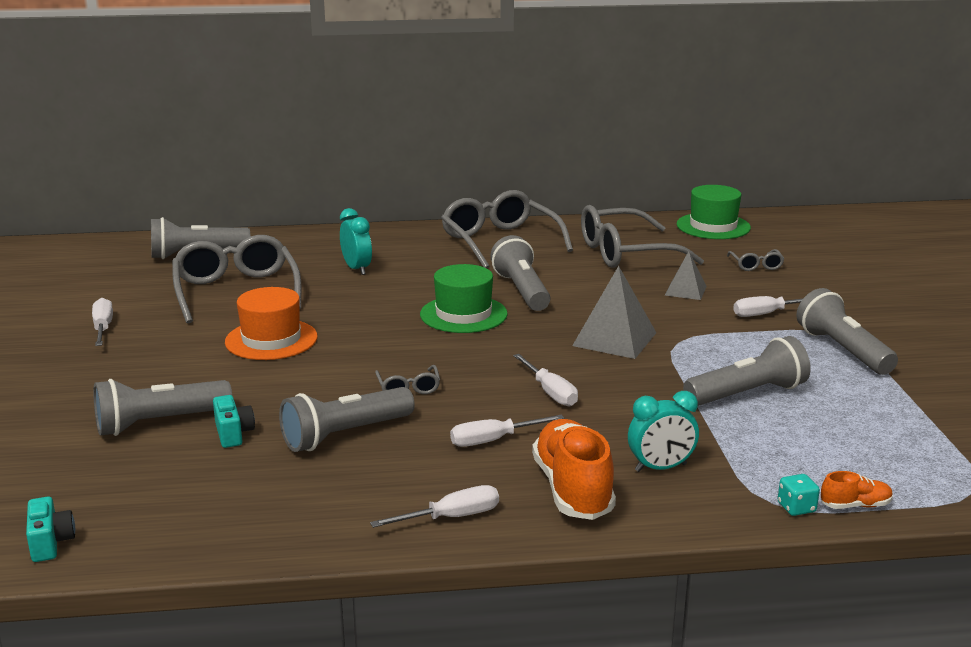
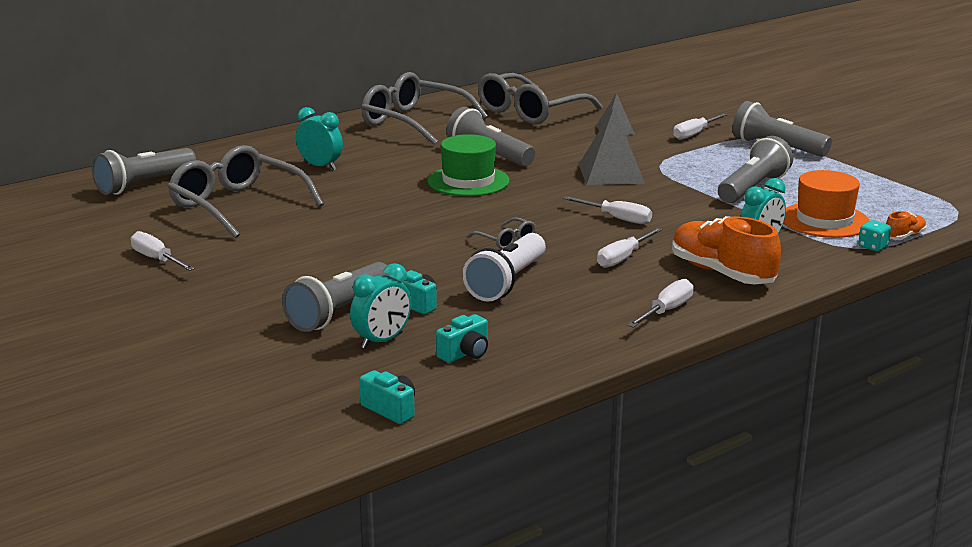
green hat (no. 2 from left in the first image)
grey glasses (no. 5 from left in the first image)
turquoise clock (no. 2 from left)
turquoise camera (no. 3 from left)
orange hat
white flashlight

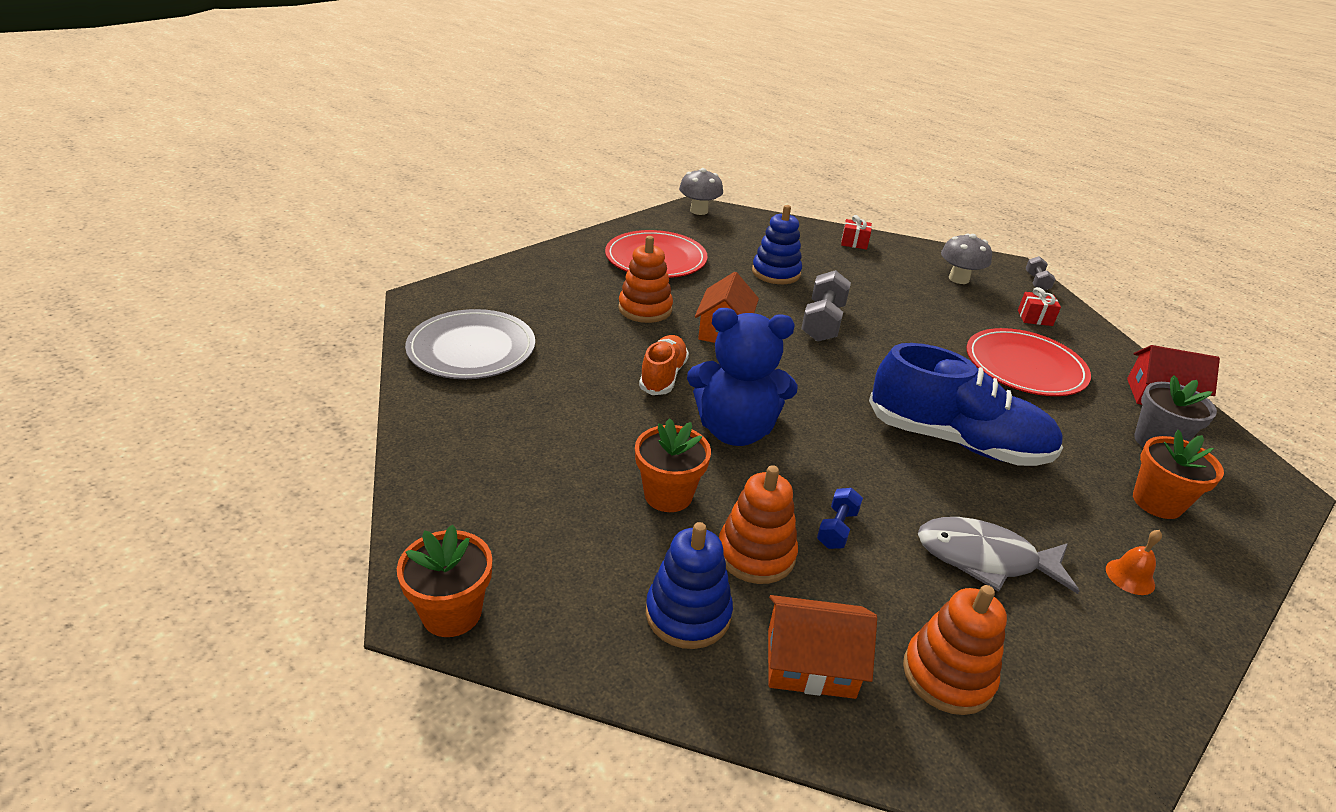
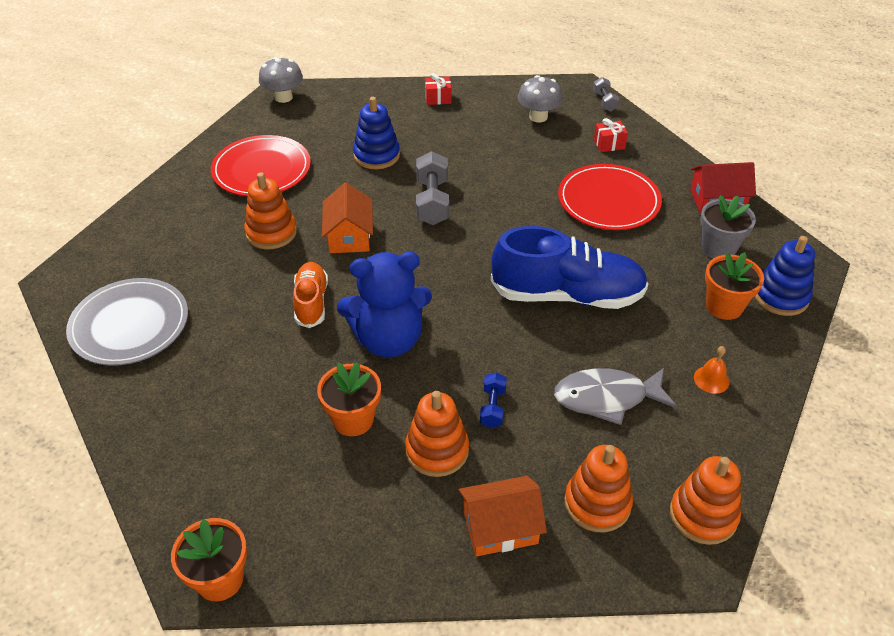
orange stacking toy (no. 4 from left)
blue stacking toy (no. 2 from left)

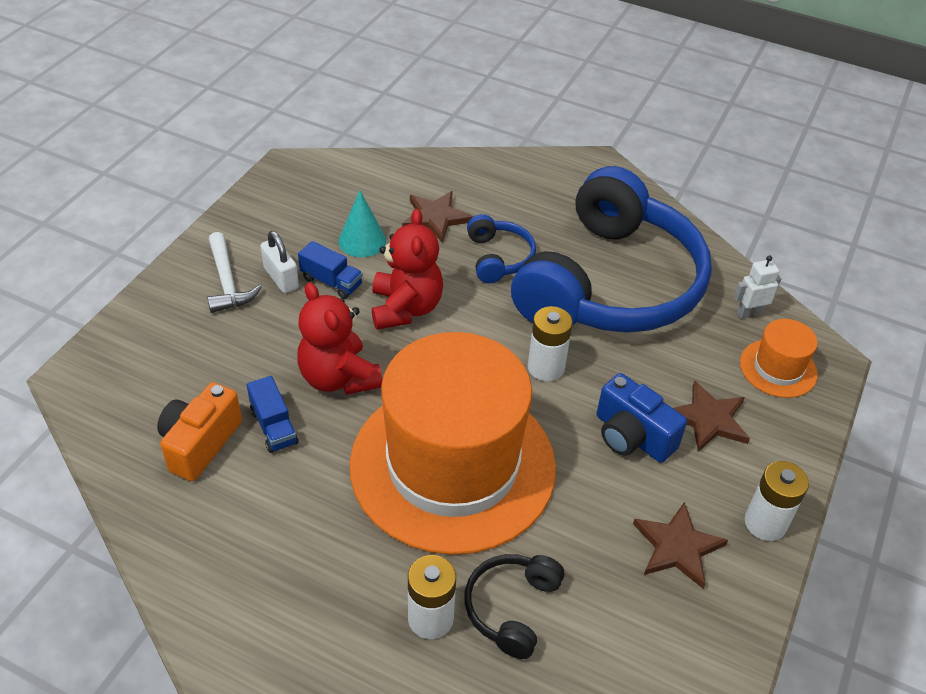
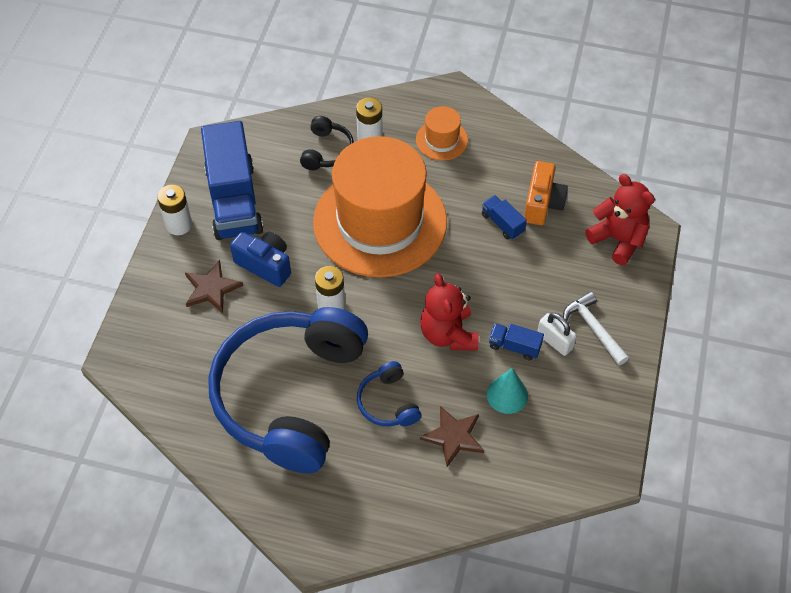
white robot
red teddy bear (no. 2 from left)
orange hat (no. 2 from left)
blue truck (no. 1 from left)

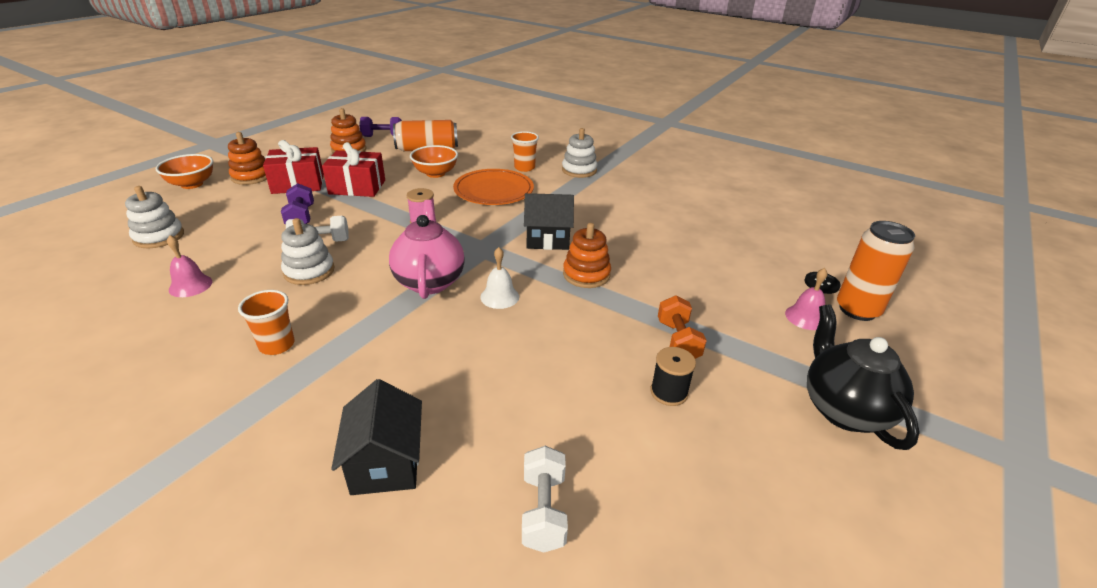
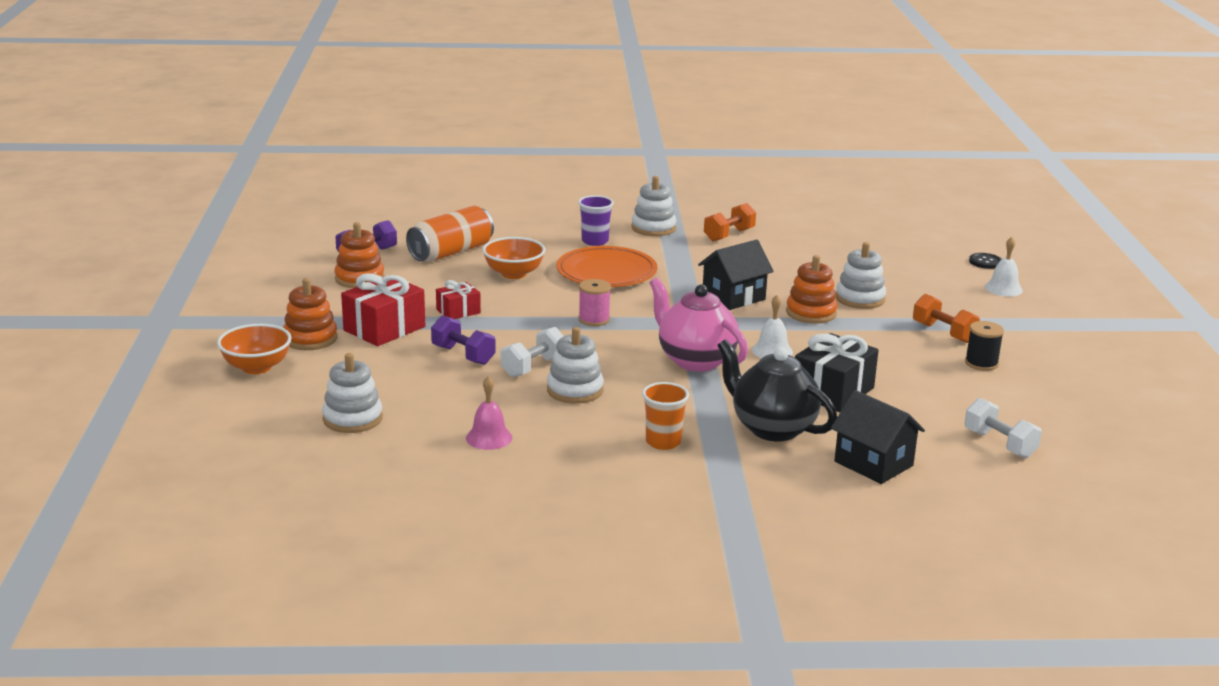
orange can (no. 2 from left in the first image)
orange dumbbell (no. 1 from left)
black gift
white stacking toy (no. 4 from left)
black teapot
purple cup
white bell (no. 2 from left)
red gift (no. 2 from left)

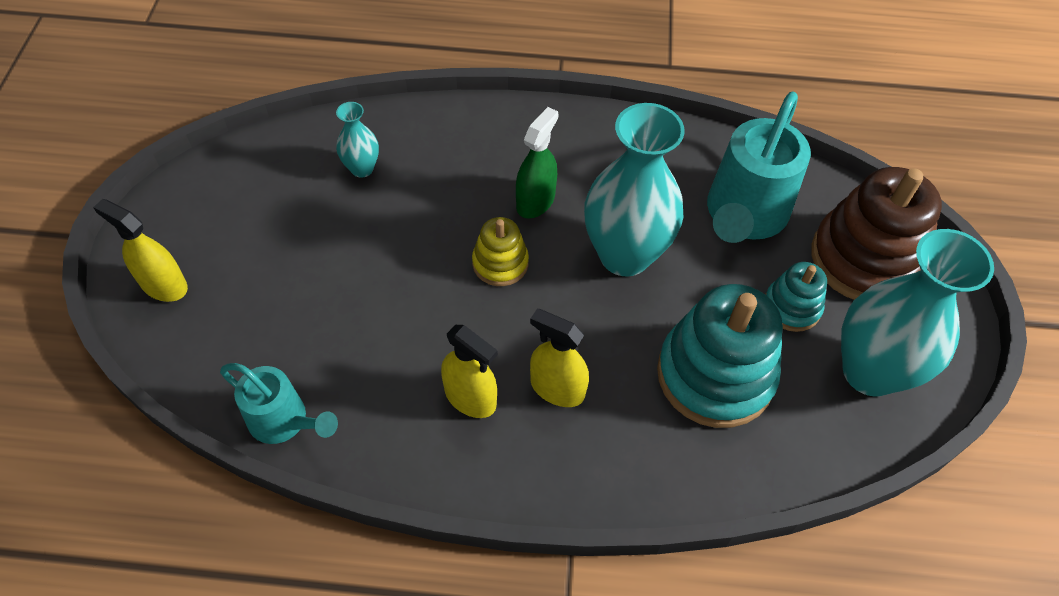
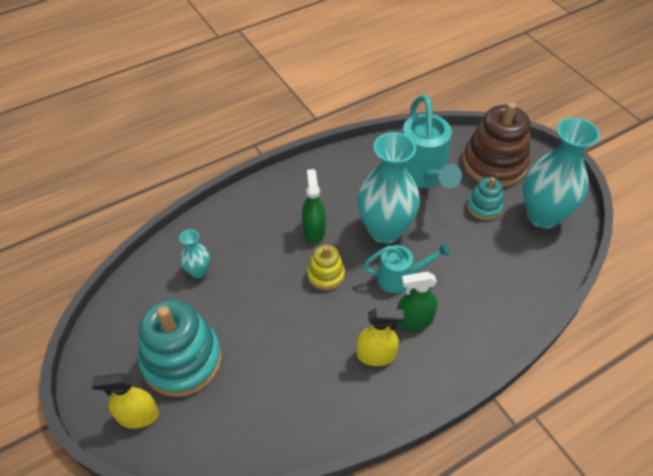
turquoise watering can (no. 1 from left)
turquoise stacking toy (no. 1 from left)
green spray bottle (no. 2 from left)

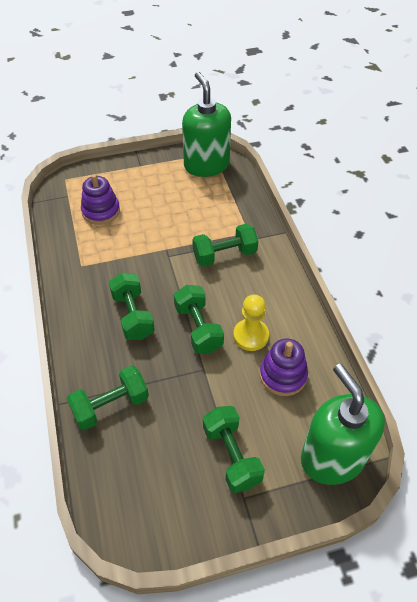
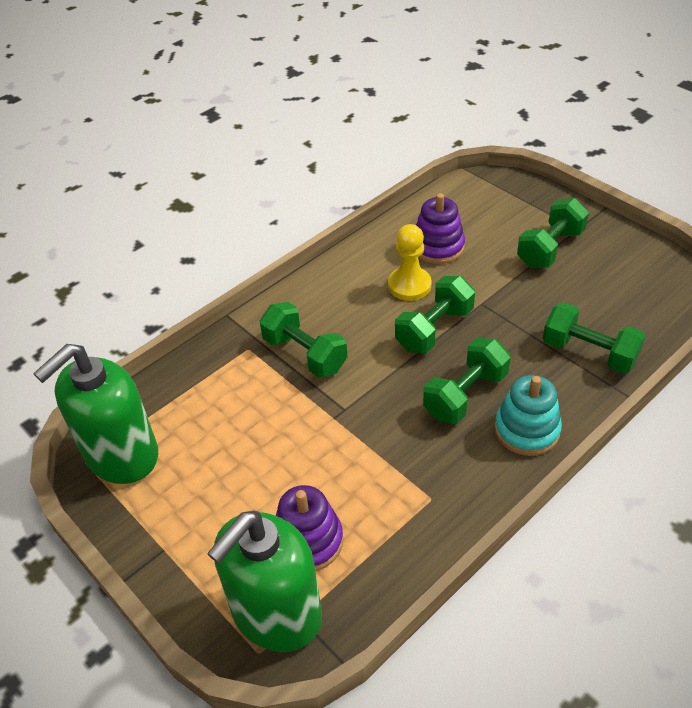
turquoise stacking toy
green soap dispenser (no. 2 from left)

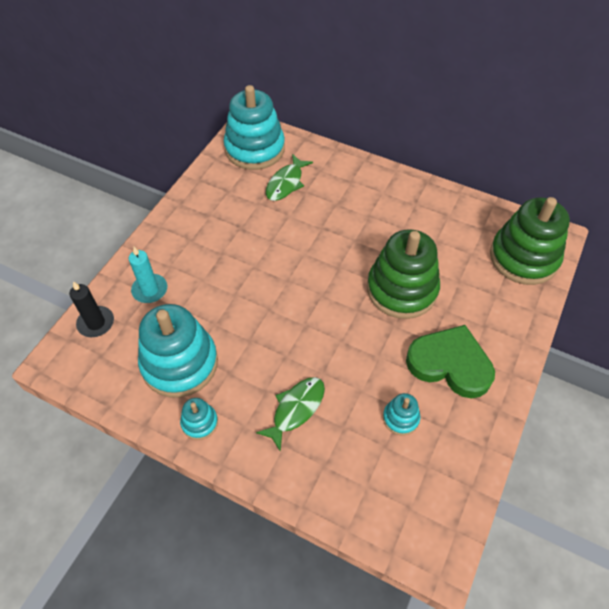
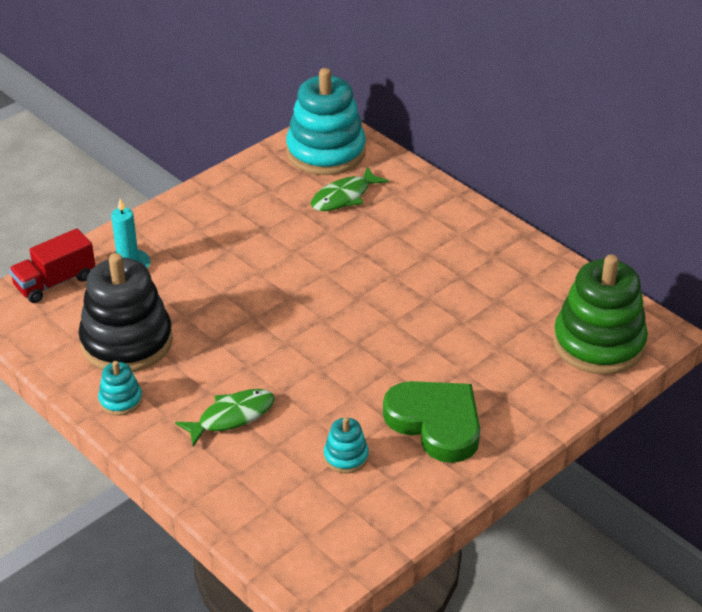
green stacking toy (no. 1 from left in the first image)
red truck
black stacking toy

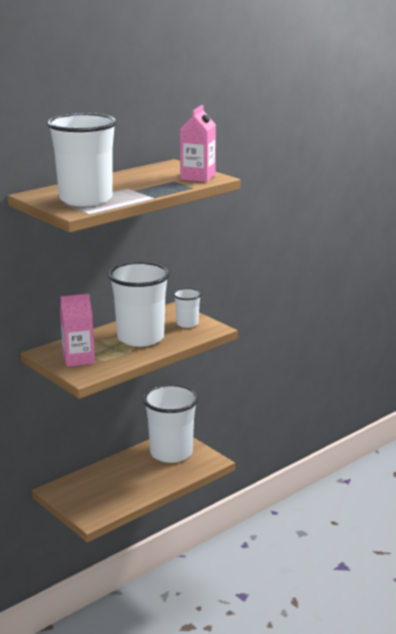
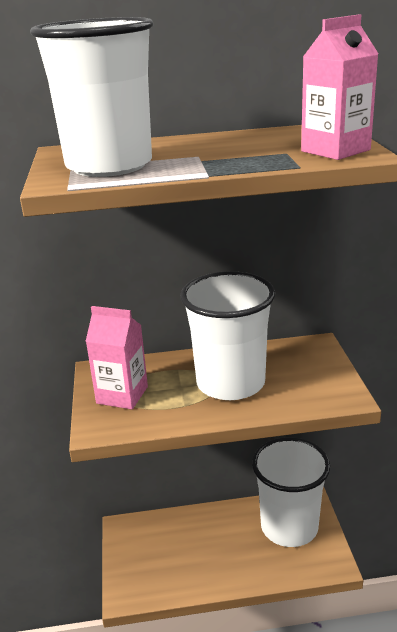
white cup (no. 4 from left in the first image)

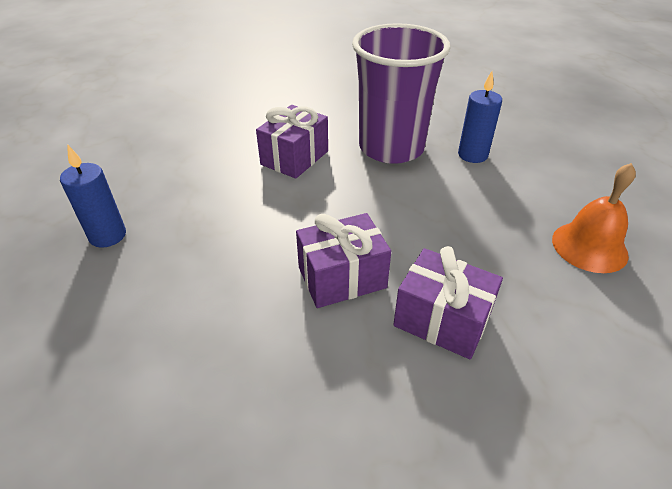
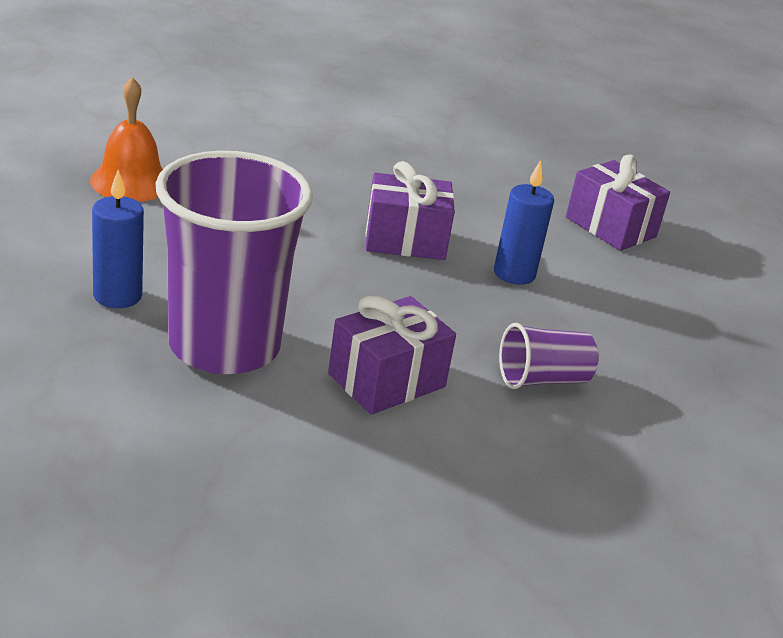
purple cup (no. 2 from left)
blue candle (no. 2 from left)
purple gift (no. 3 from left)

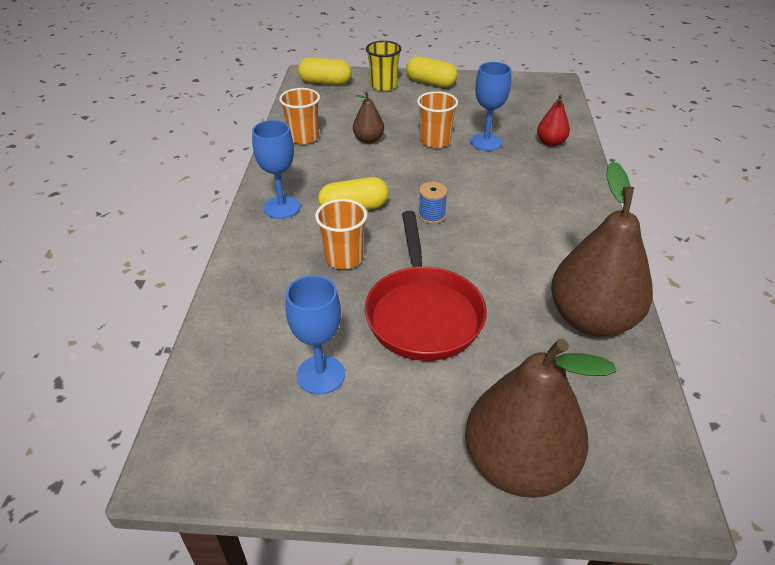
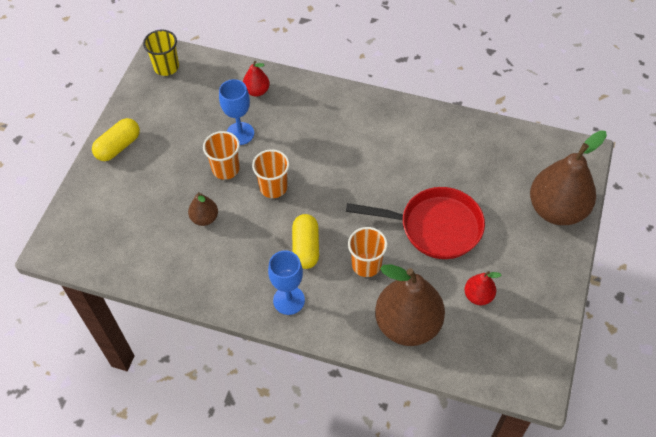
yellow capsule (no. 1 from left in the first image)
blue spool
orange cup (no. 2 from left)
yellow cup
brown pear (no. 2 from left)
red pear (no. 2 from left)

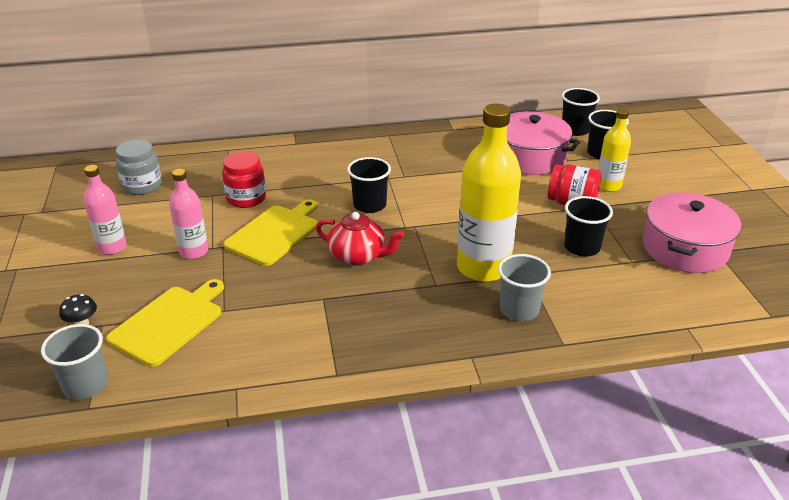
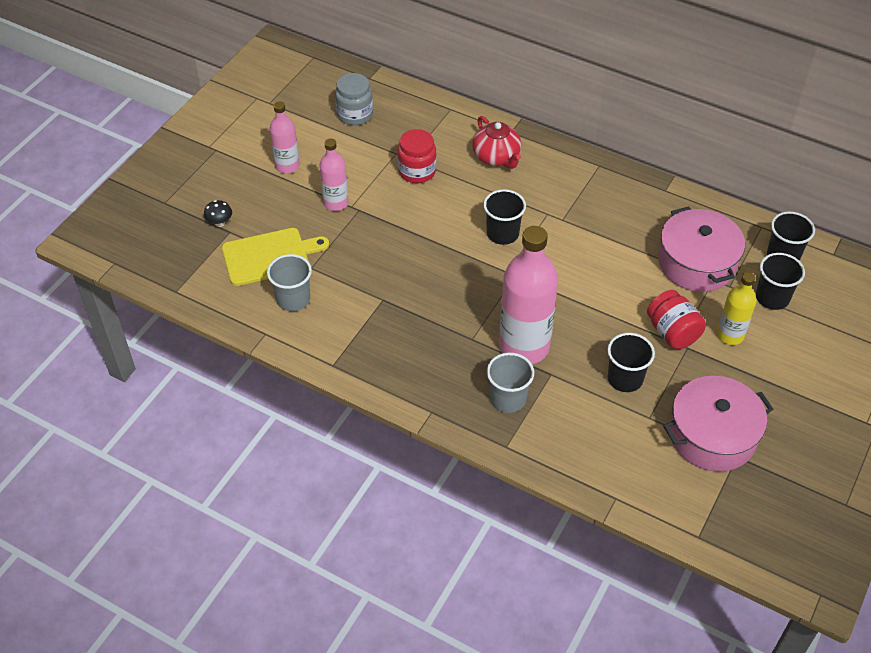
yellow cutting board (no. 2 from left in the first image)
grey cup (no. 1 from left)
red teapot
pink bottle (no. 3 from left)

